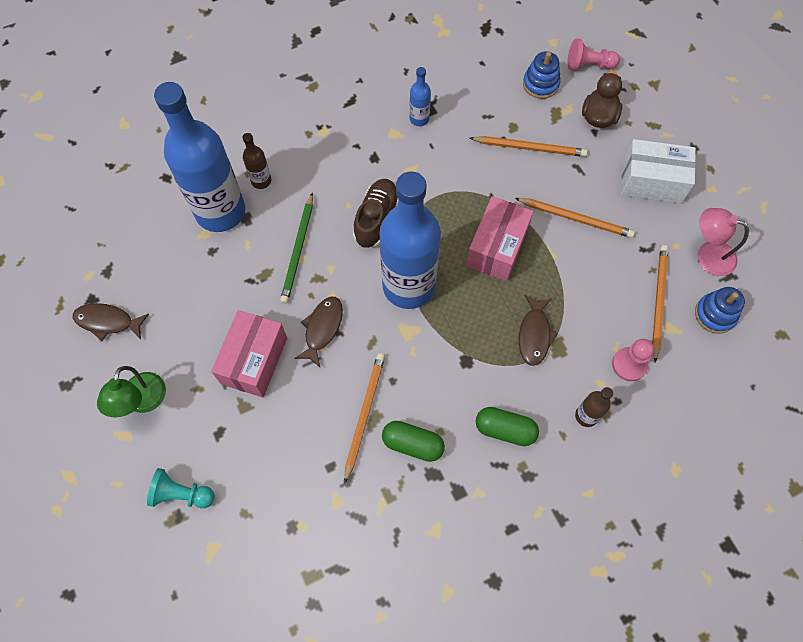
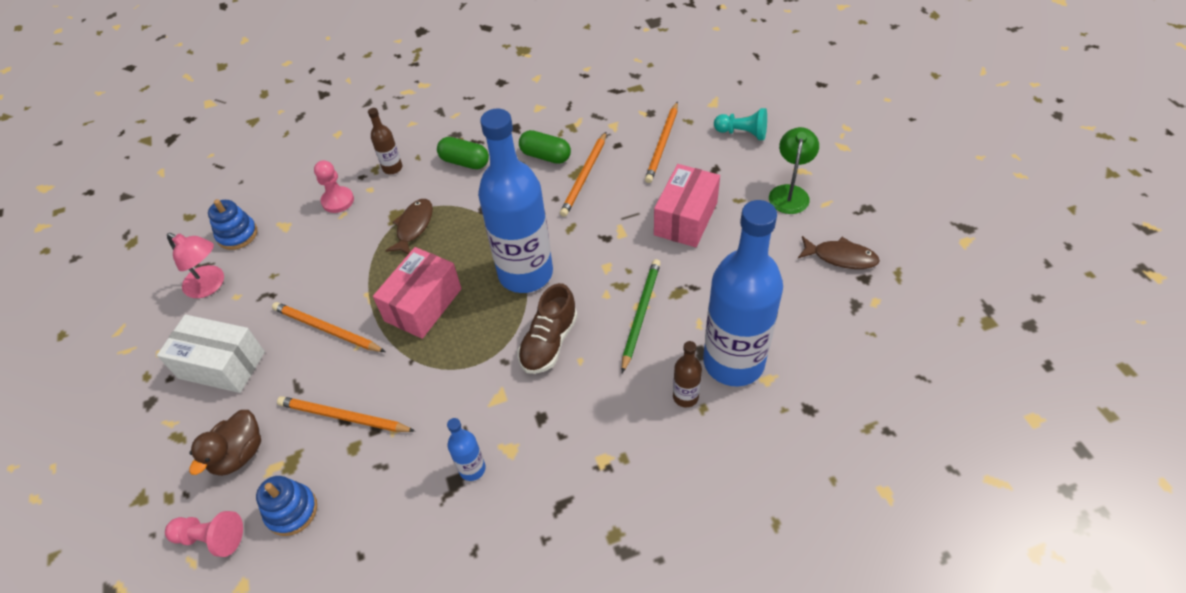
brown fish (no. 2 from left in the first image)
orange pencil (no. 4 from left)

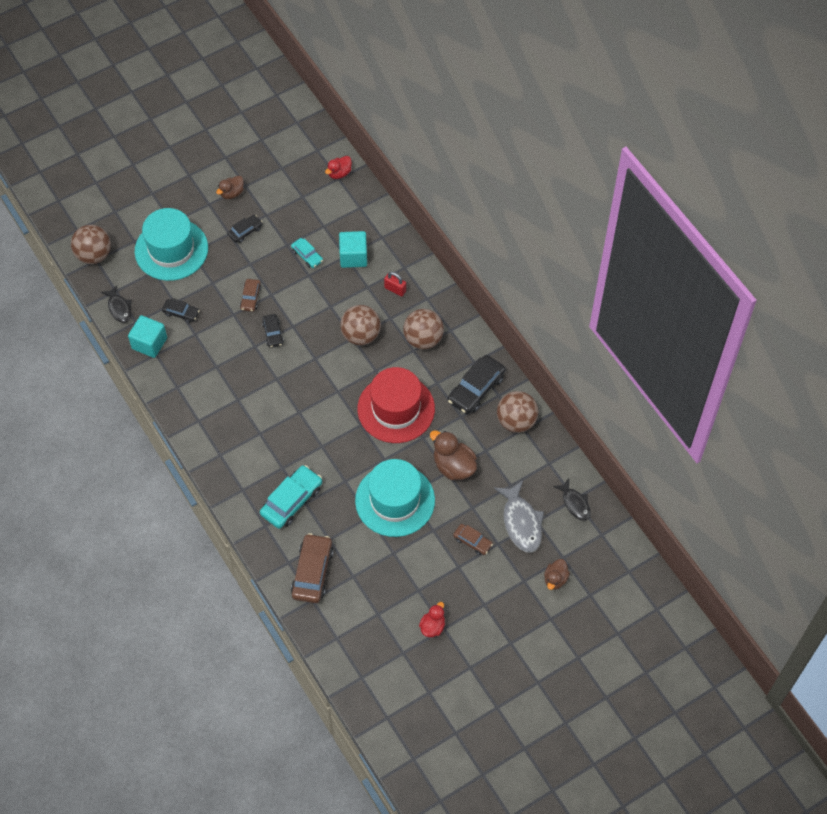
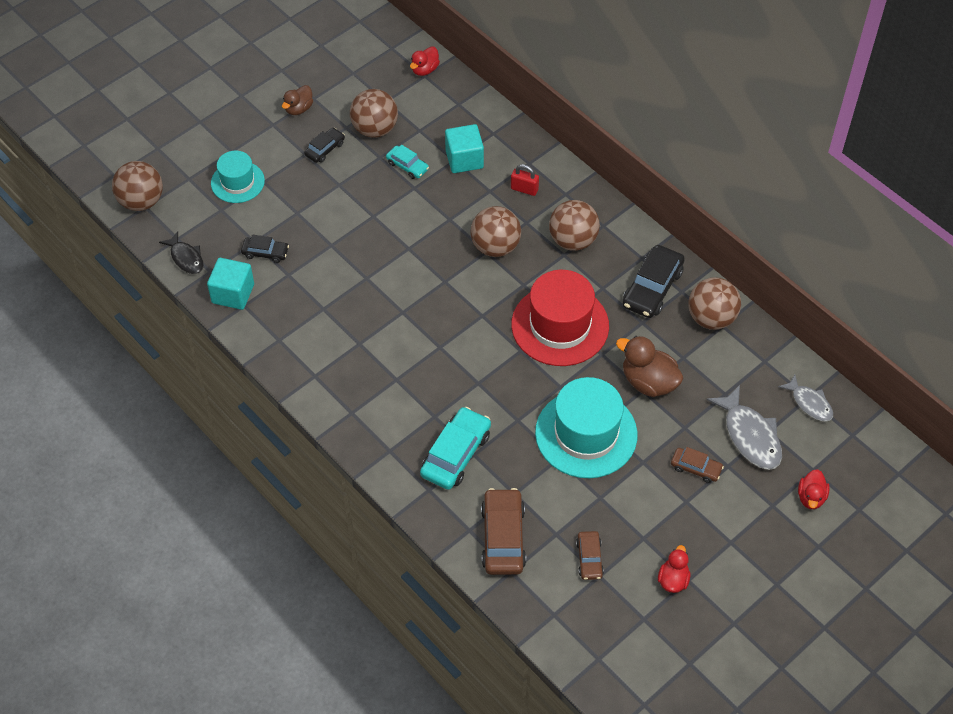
black car (no. 3 from left in the first image)
brown ball (no. 2 from left)
brown car (no. 2 from left)
red duck (no. 3 from left)
grey fish (no. 2 from left)
turquoise hat (no. 1 from left)

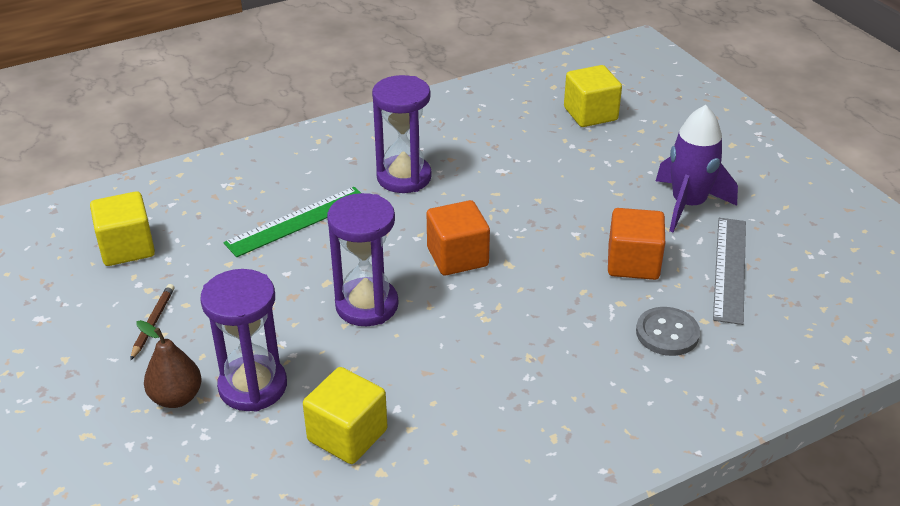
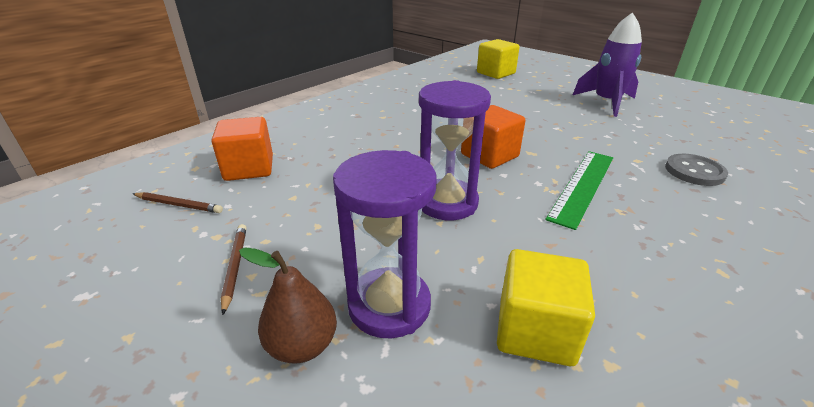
purple hourglass (no. 3 from left in the first image)
grey ruler
green ruler
orange cube (no. 1 from left)
brown pencil (no. 1 from left)

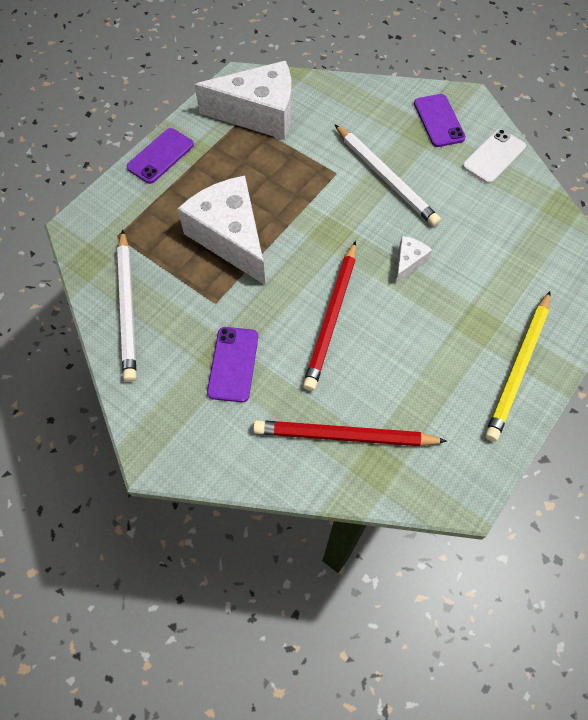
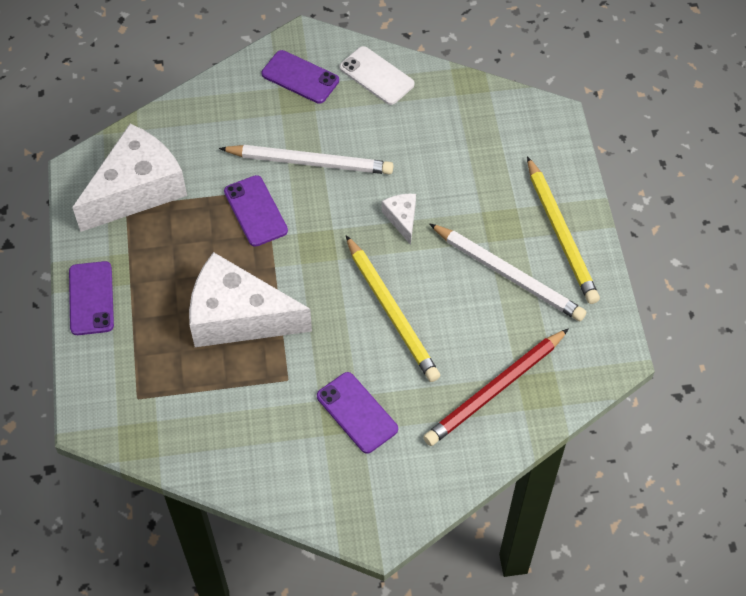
purple phone (no. 2 from left)
white pencil (no. 2 from left)
yellow pencil (no. 1 from left)
white phone

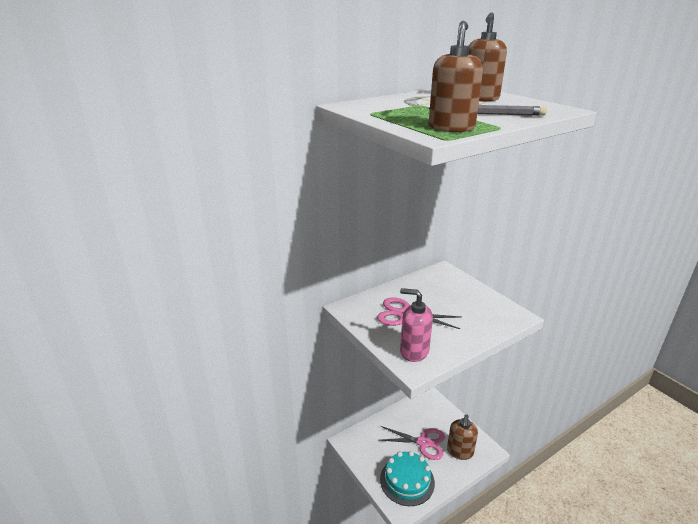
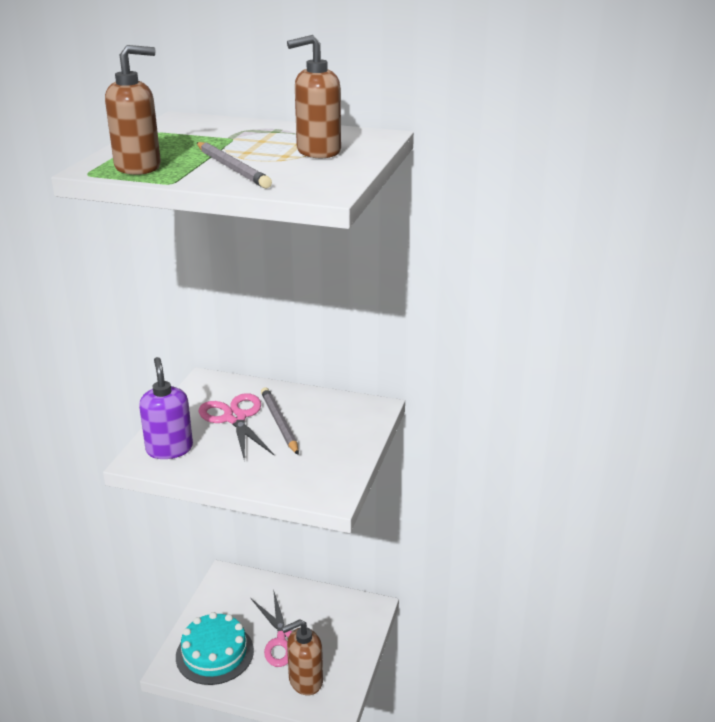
grey pencil (no. 2 from left)
purple soap dispenser

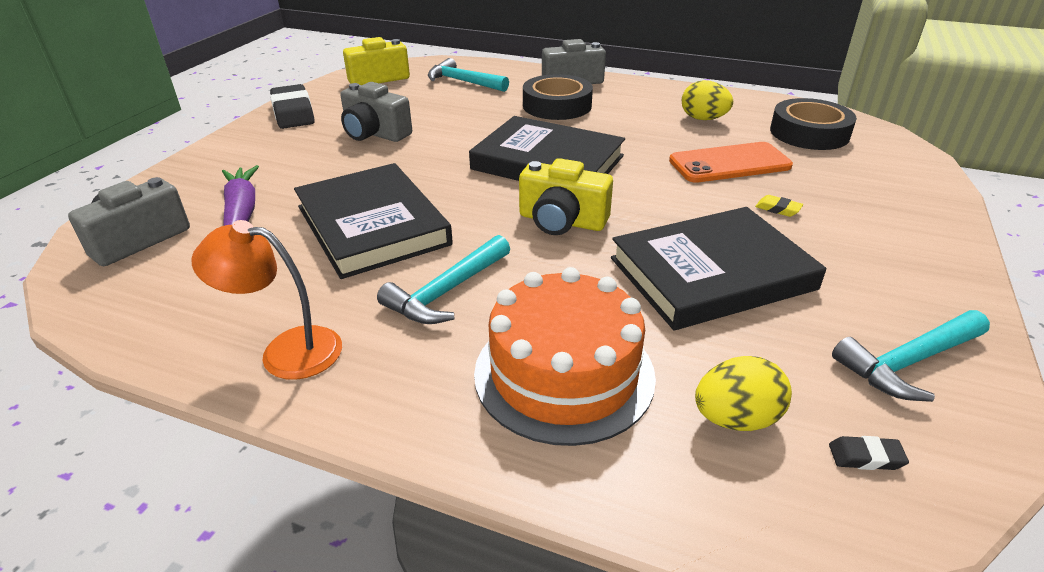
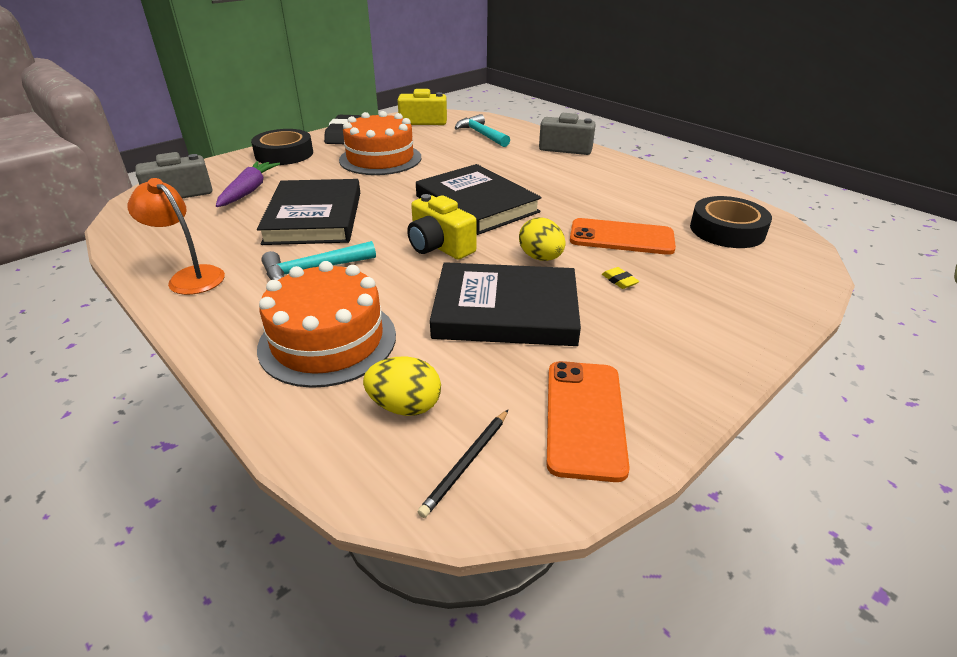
black tape (no. 1 from left)
yellow egg (no. 2 from left)
orange cake (no. 2 from left)
black pencil
orange phone (no. 1 from left)

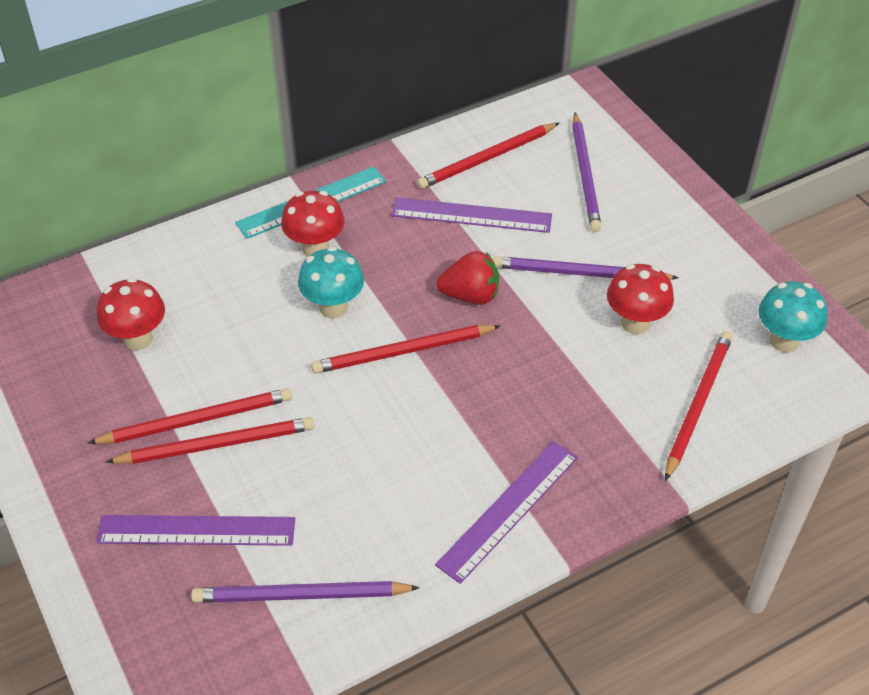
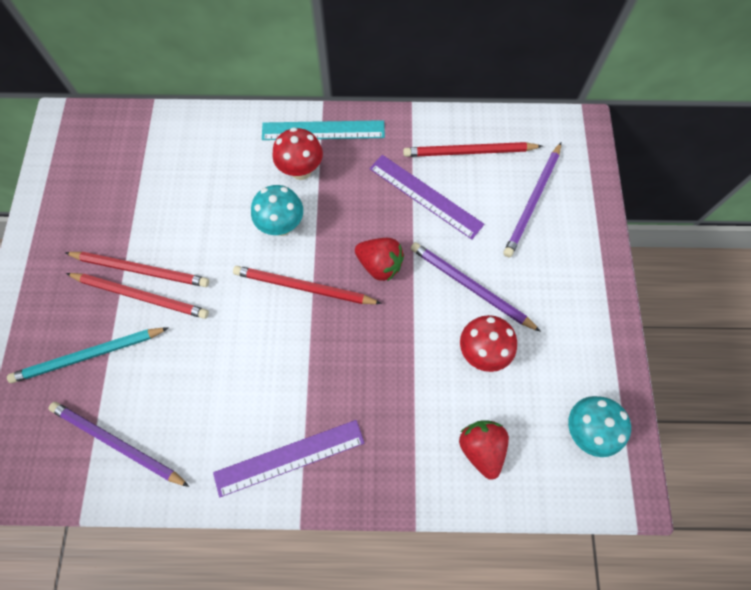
red mushroom (no. 1 from left in the first image)
turquoise pencil
red strawberry (no. 2 from left)

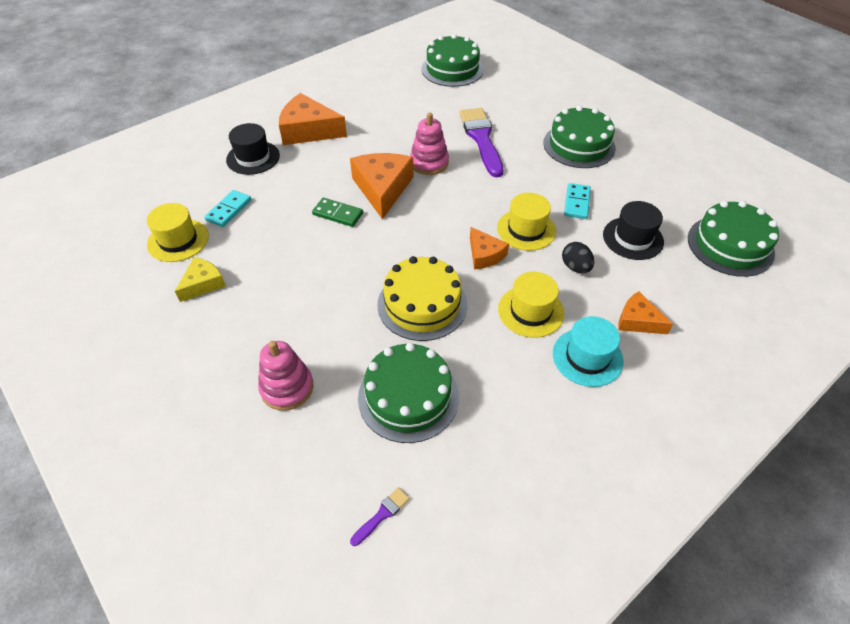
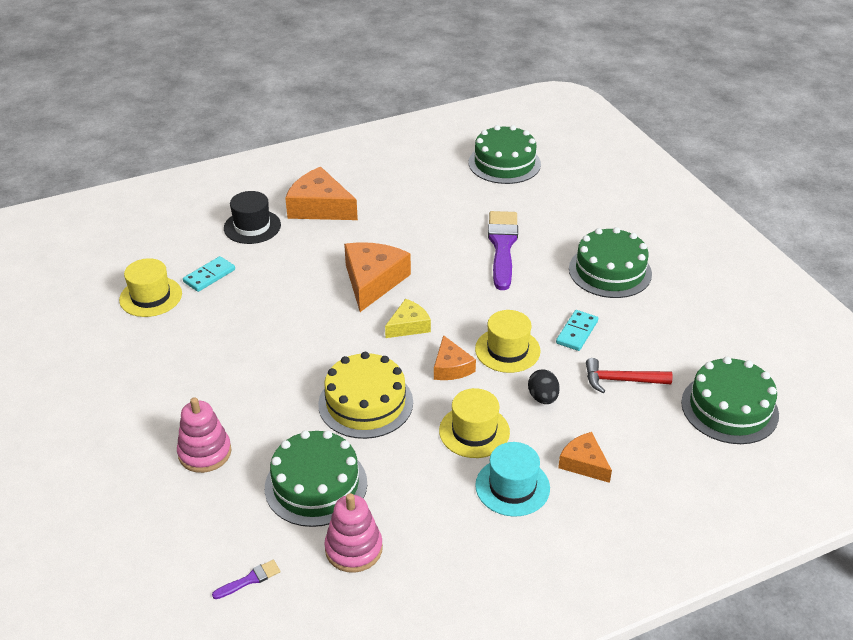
green domino
yellow cheese
pink stacking toy (no. 2 from left)
red hammer

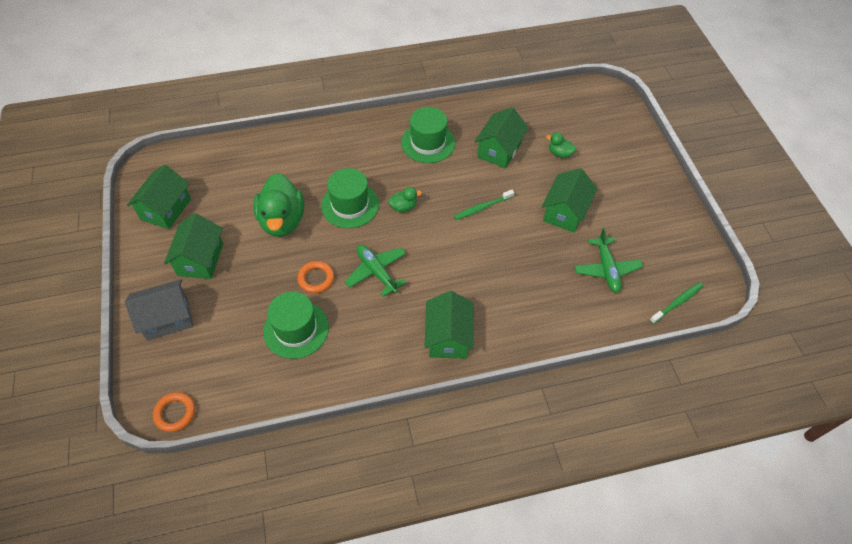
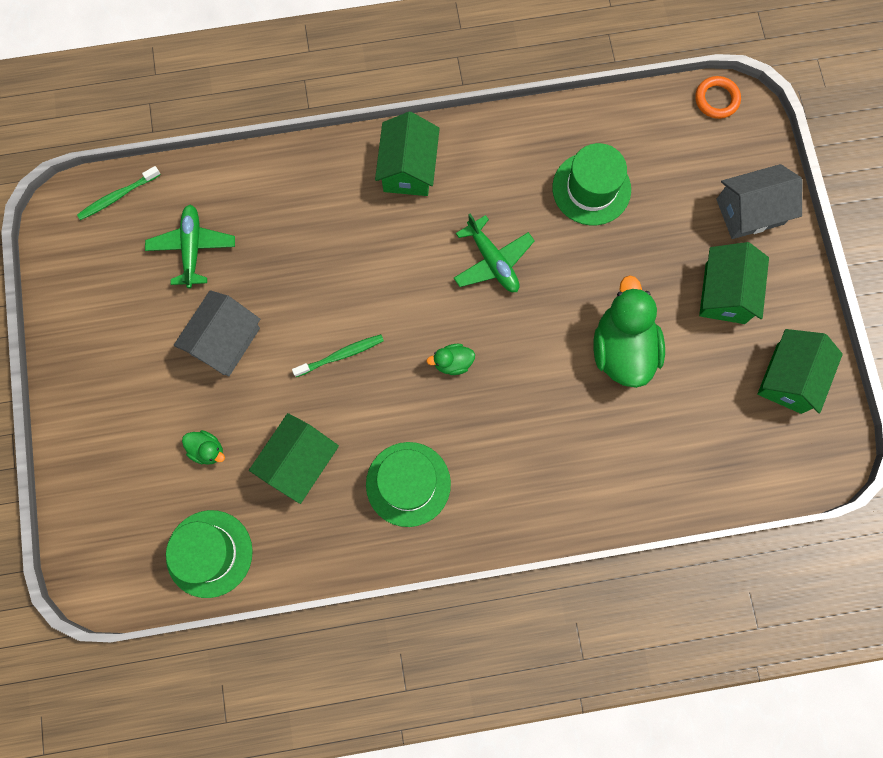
orange ring (no. 2 from left in the first image)
green hat (no. 1 from left)
grey house (no. 1 from left)

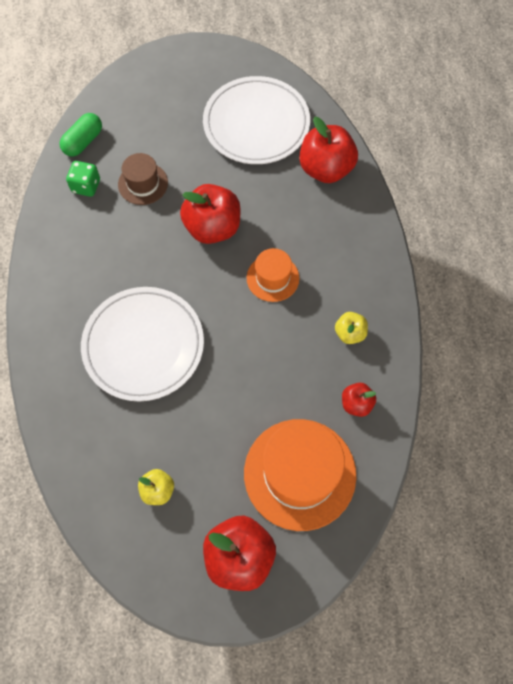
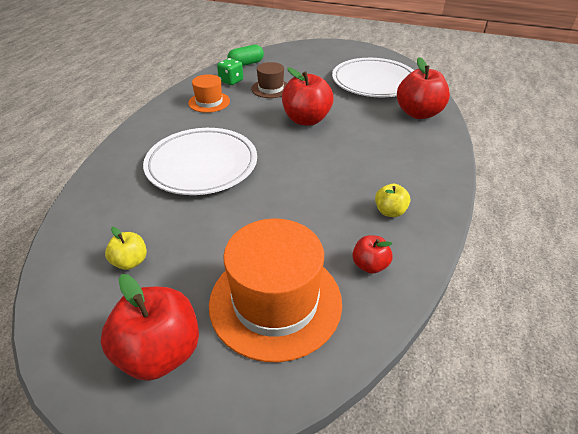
orange hat (no. 1 from left)

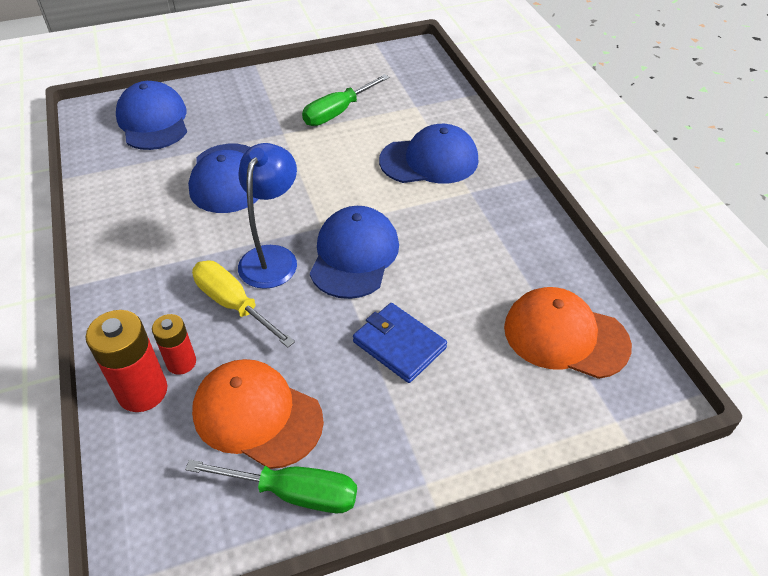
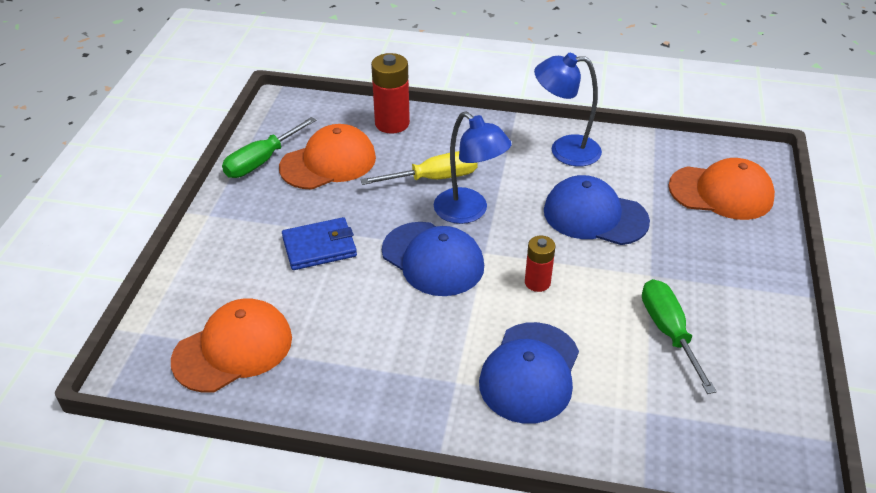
blue lamp (no. 2 from left)
red battery (no. 2 from left)
orange cap (no. 3 from left)

